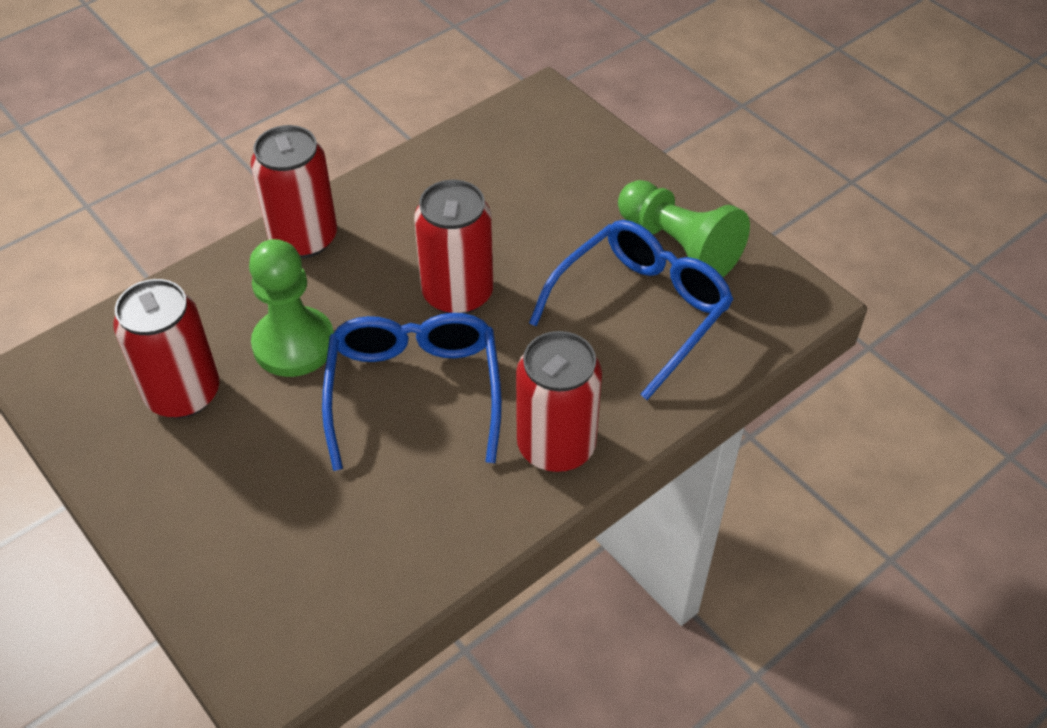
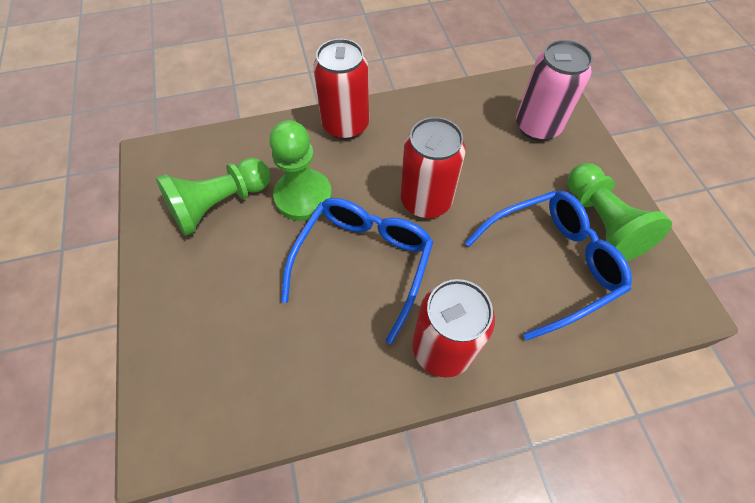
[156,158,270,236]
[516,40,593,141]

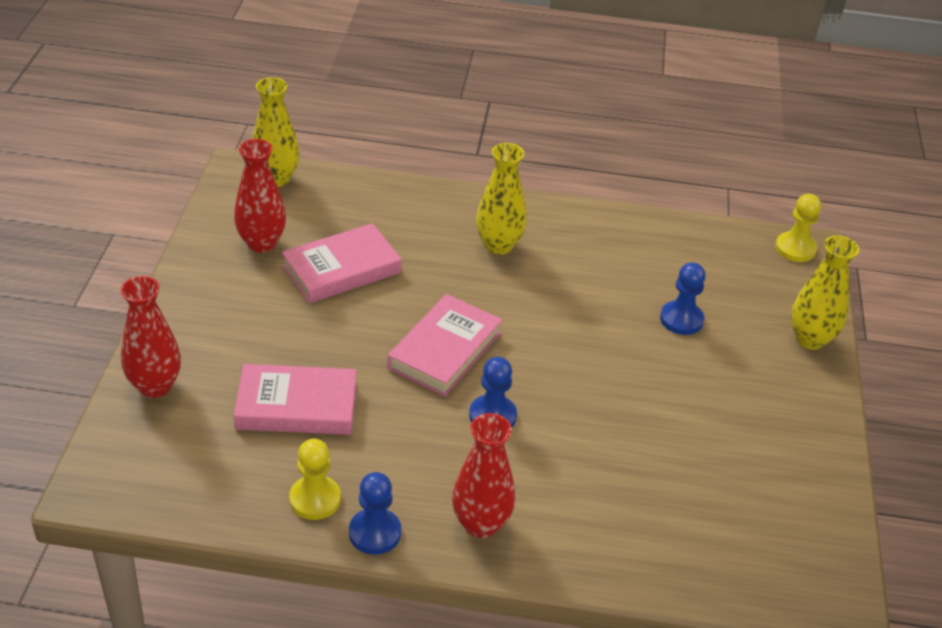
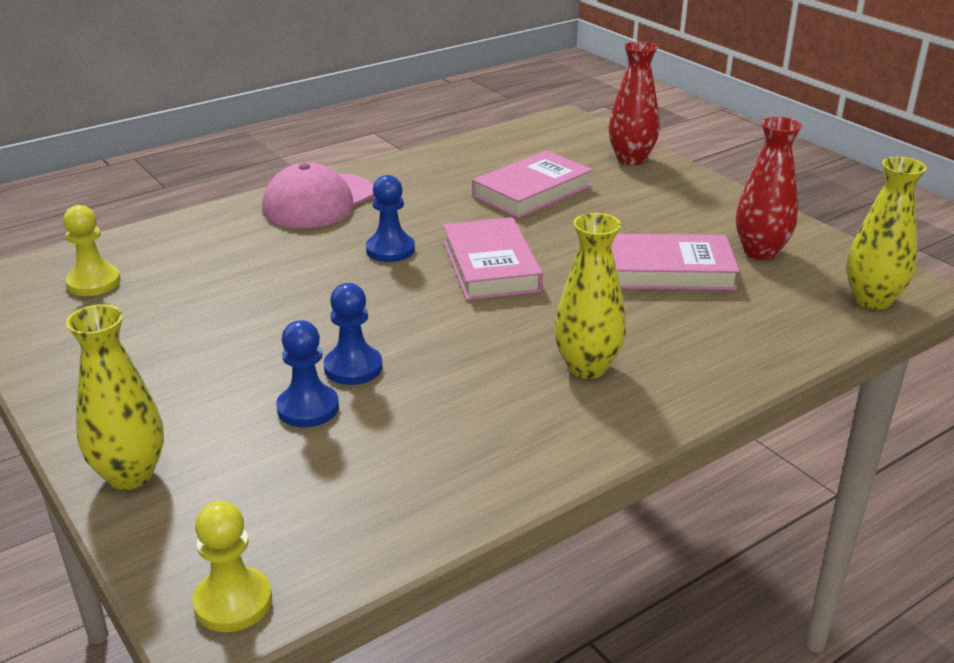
[612,234,740,290]
[63,205,121,296]
[324,283,382,385]
[262,163,374,228]

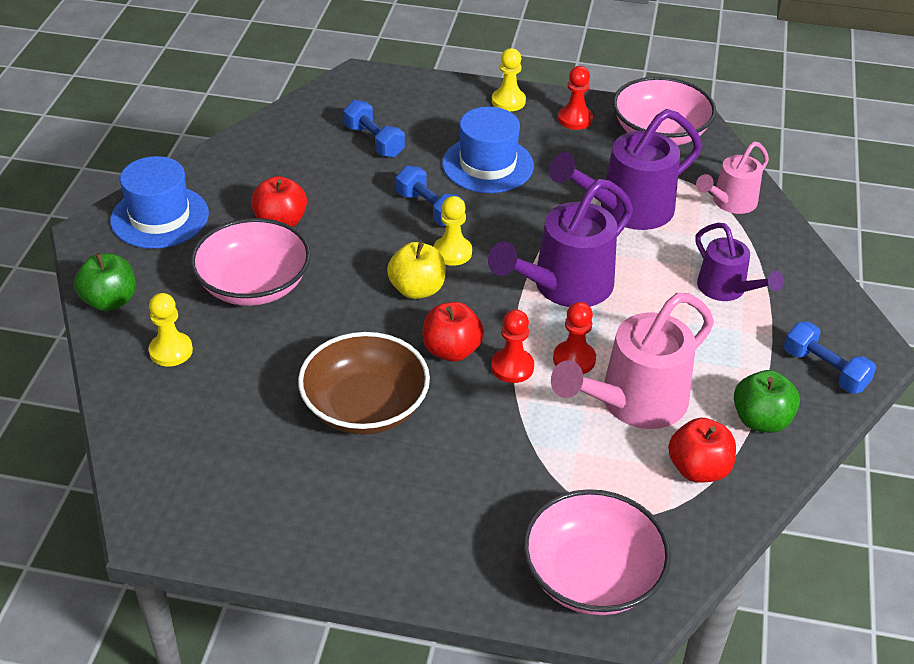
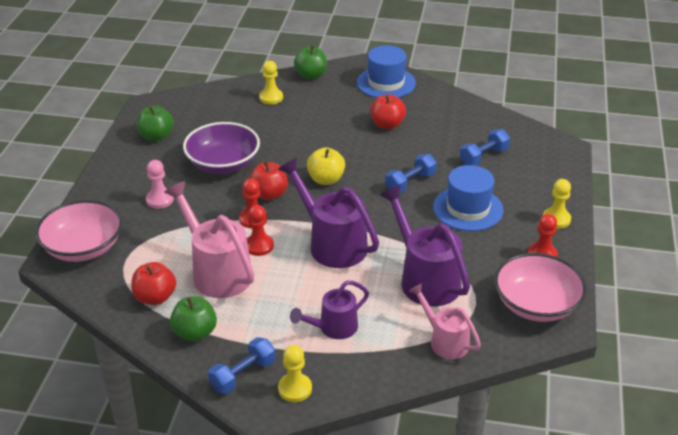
[190,218,311,306] (first image)
[183,122,260,174]
[278,345,312,402]
[137,105,174,141]
[146,160,174,209]

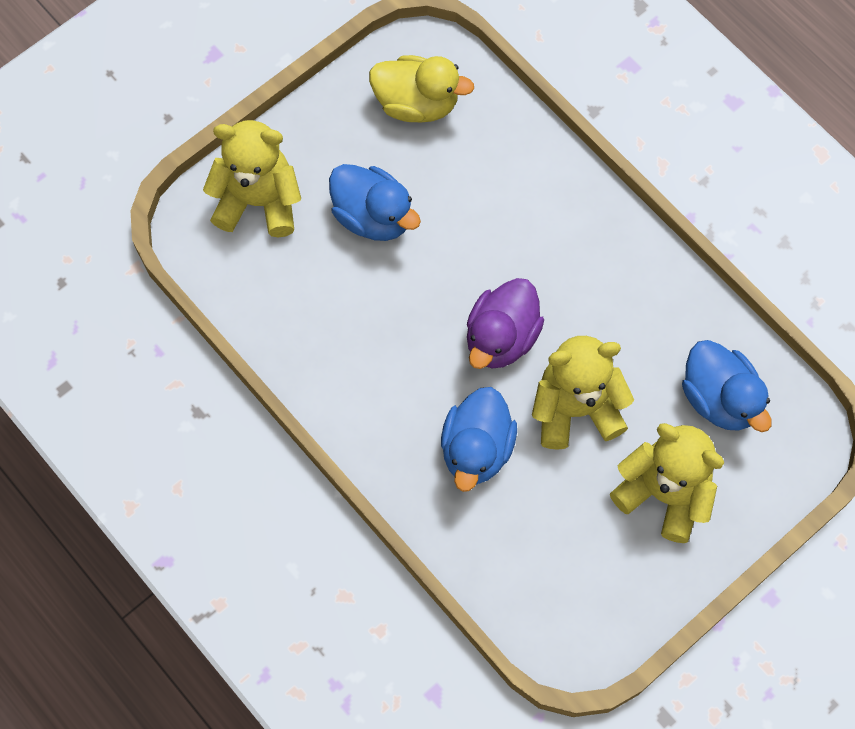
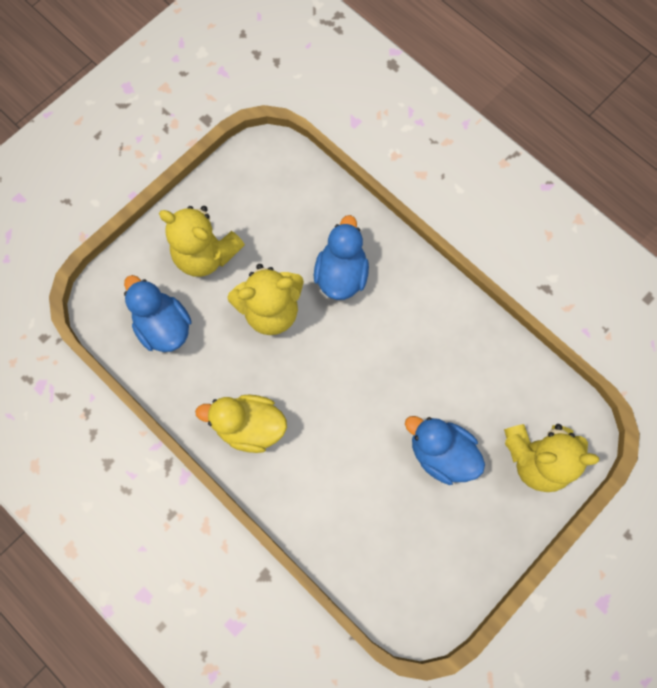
[195,395,287,453]
[467,278,544,369] (first image)

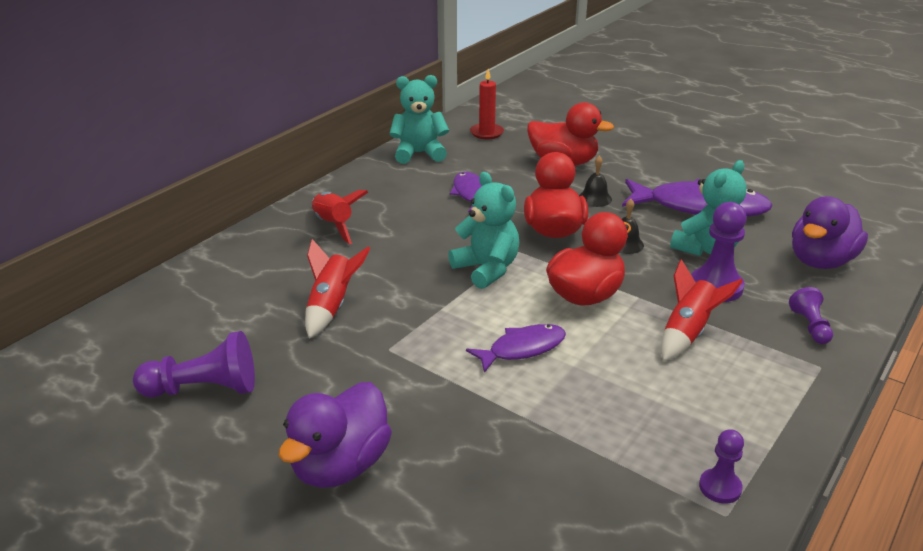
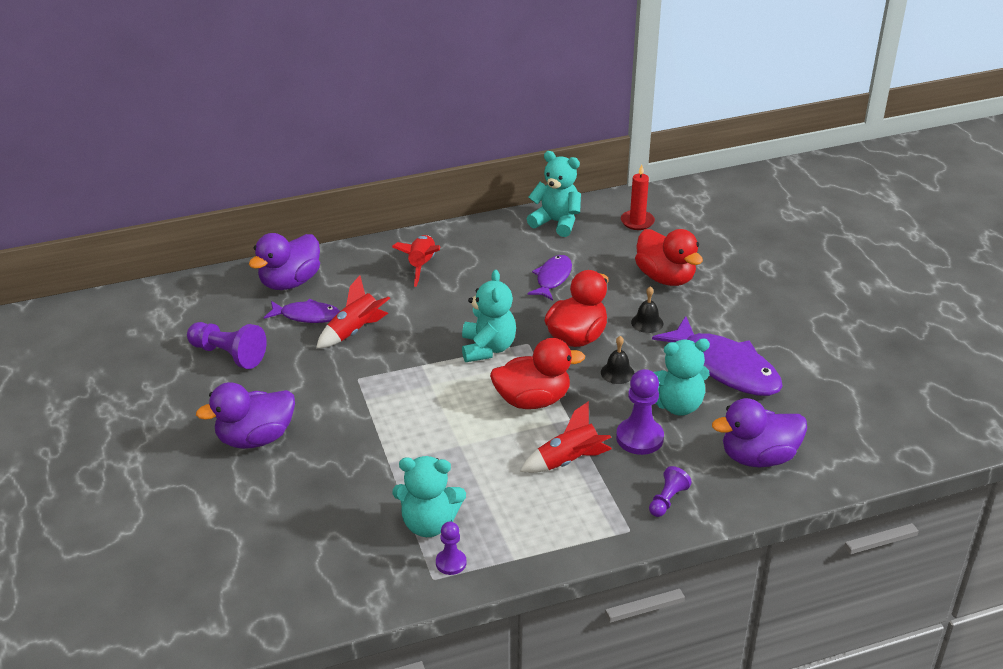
[264,299,340,323]
[249,233,320,290]
[392,456,466,537]

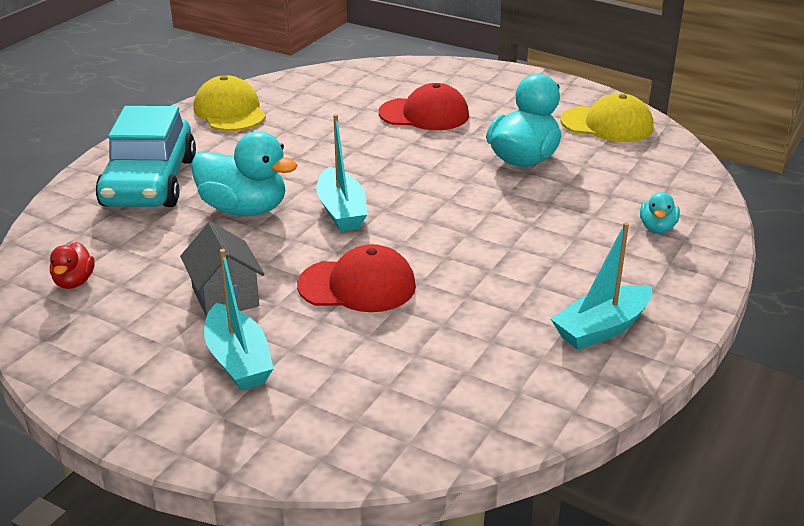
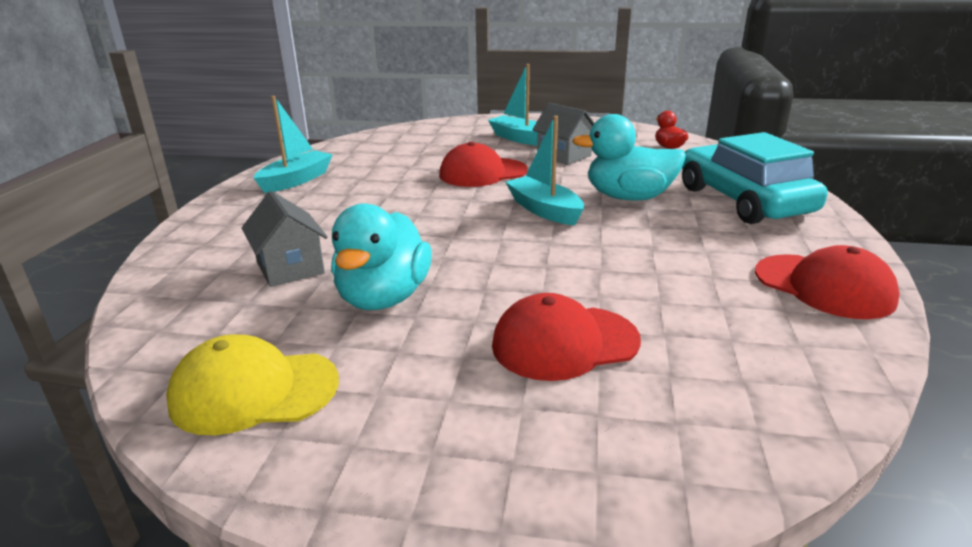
[755,245,900,319]
[640,192,680,233] (first image)
[242,191,328,287]

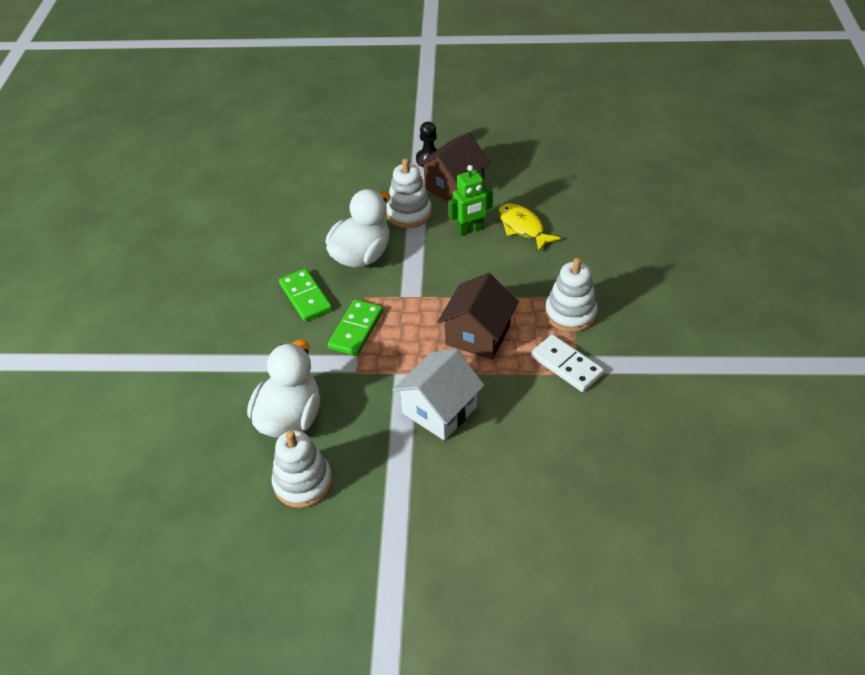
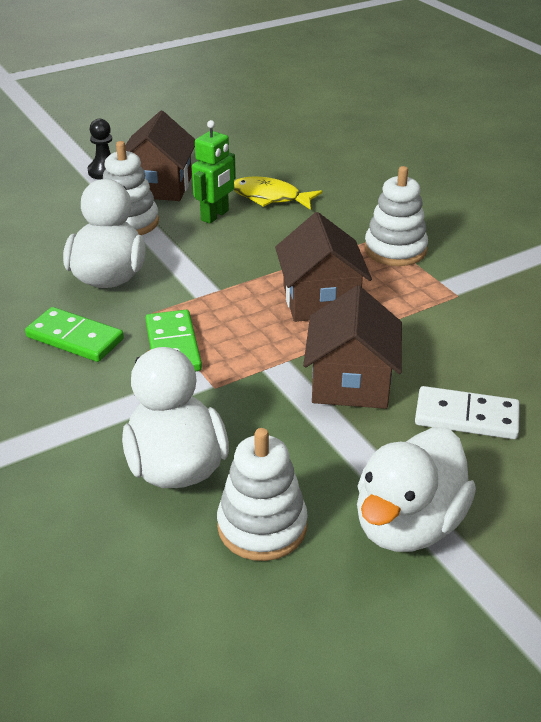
[303,286,402,409]
[415,386,520,439]
[357,427,476,552]

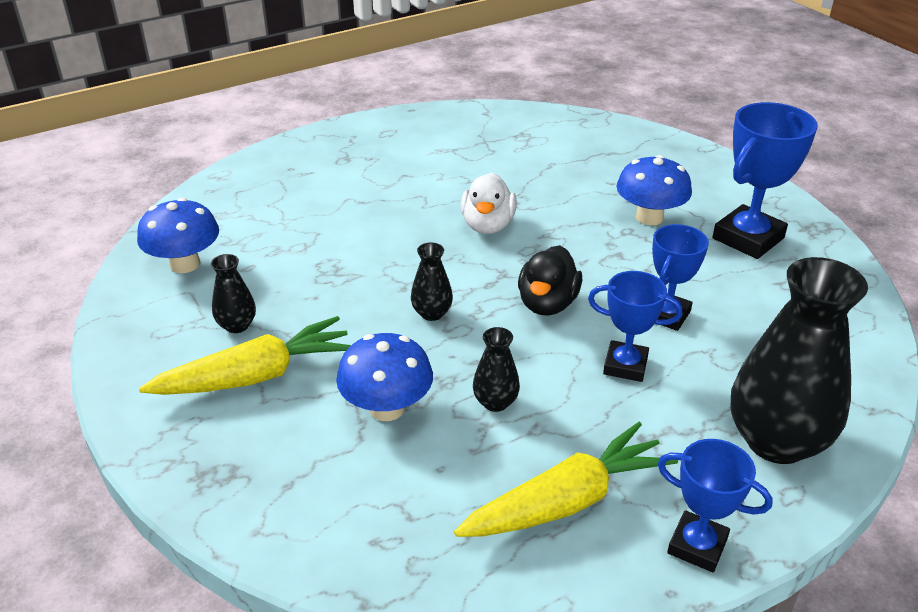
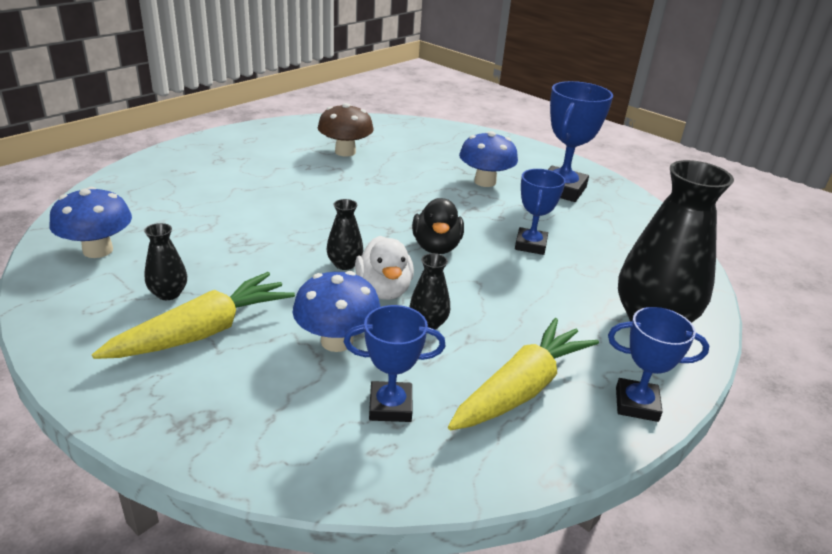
[355,236,414,300]
[344,305,446,422]
[318,103,374,157]

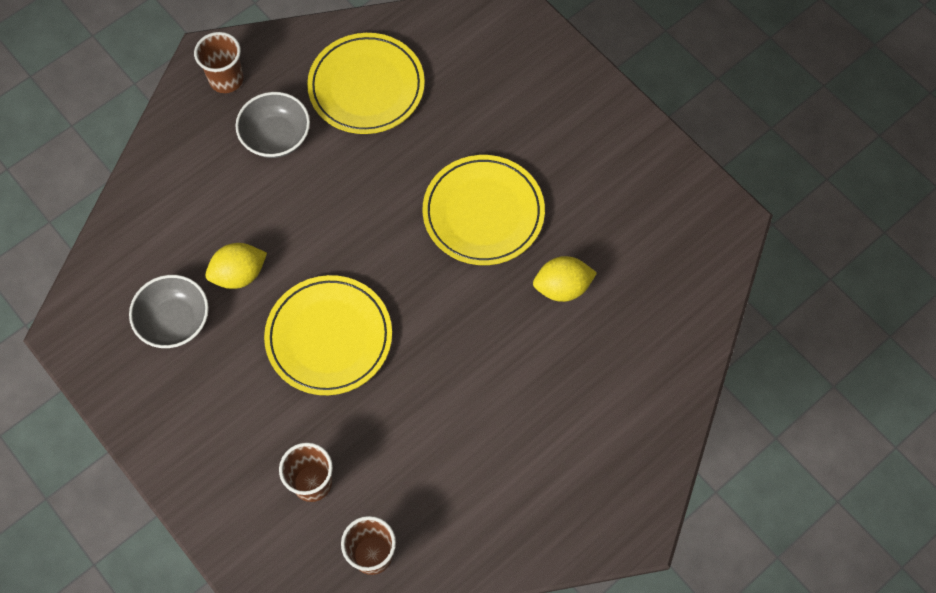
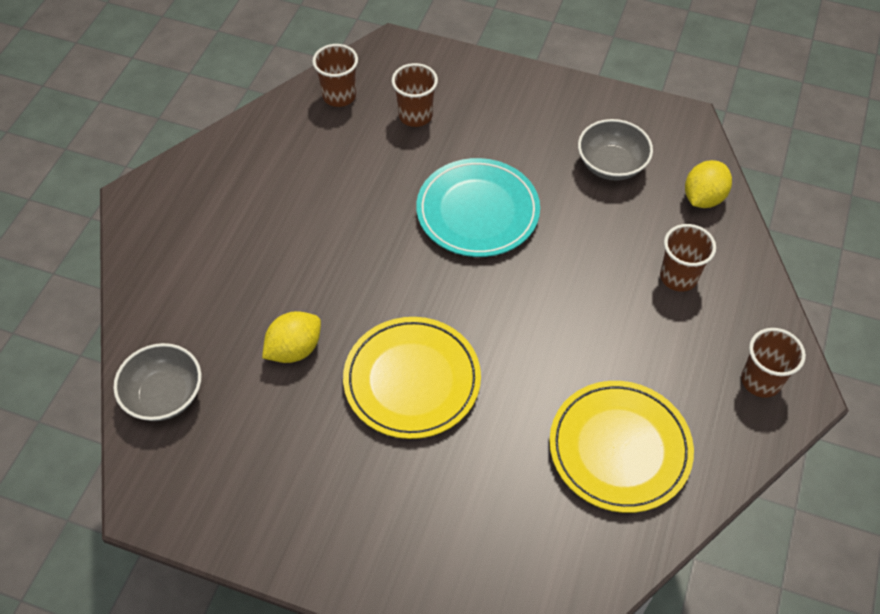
[685,160,732,208]
[113,343,201,421]
[416,158,540,257]
[660,224,716,292]

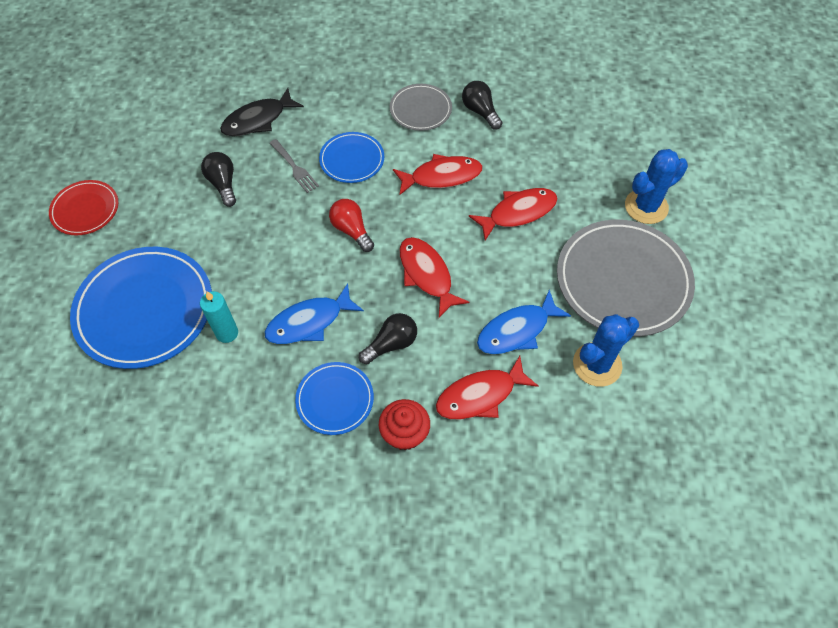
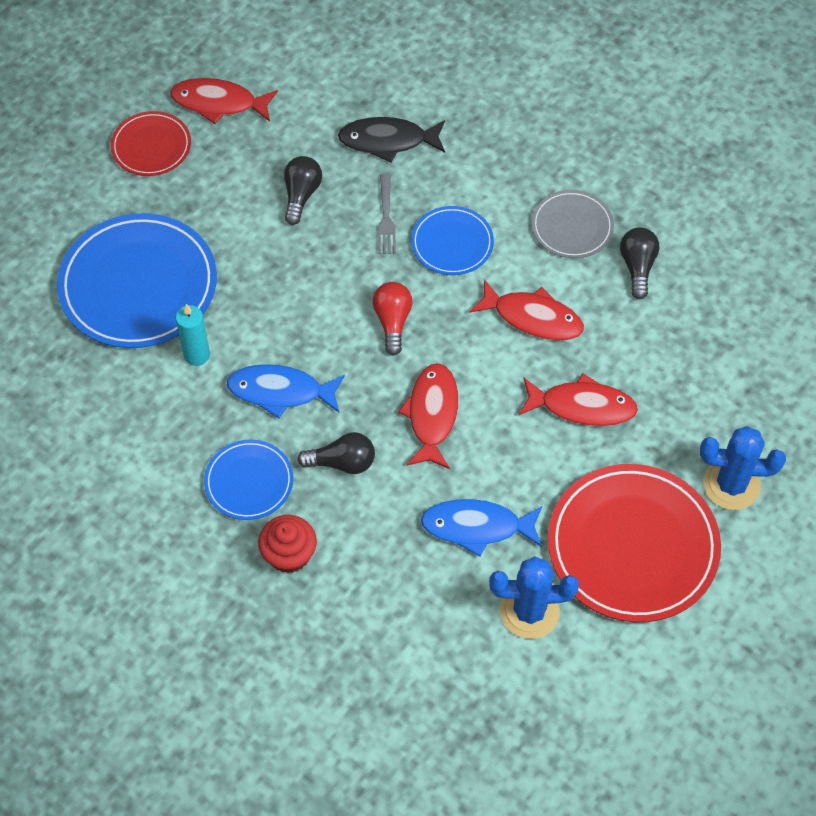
[170,78,278,124]
[548,464,721,622]

